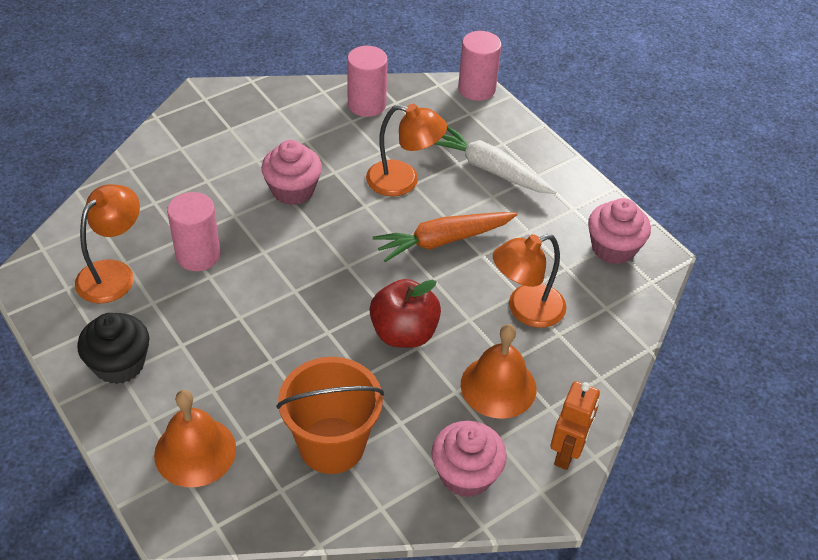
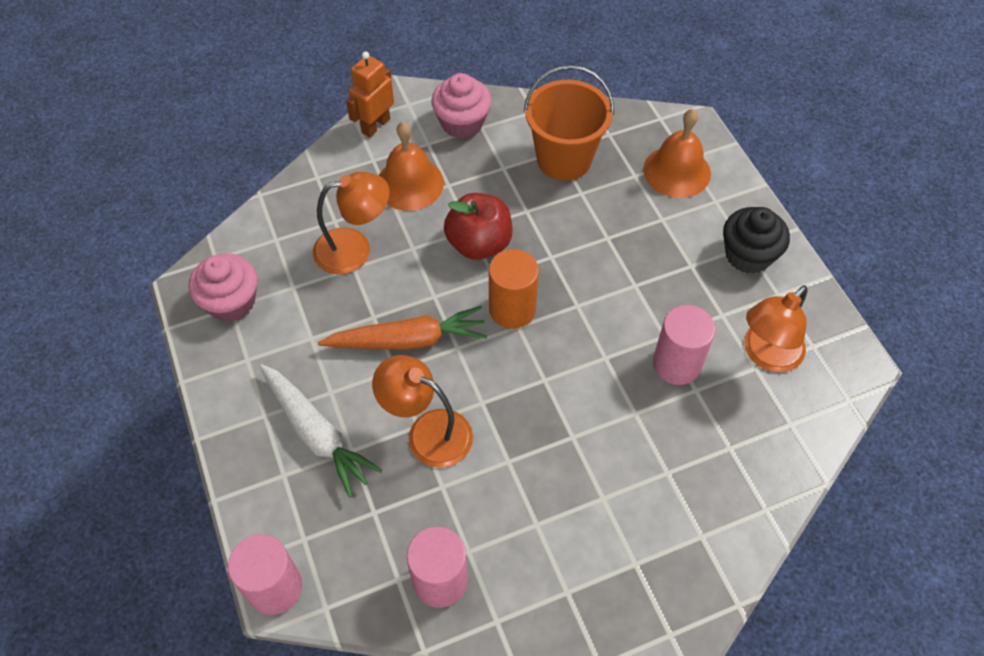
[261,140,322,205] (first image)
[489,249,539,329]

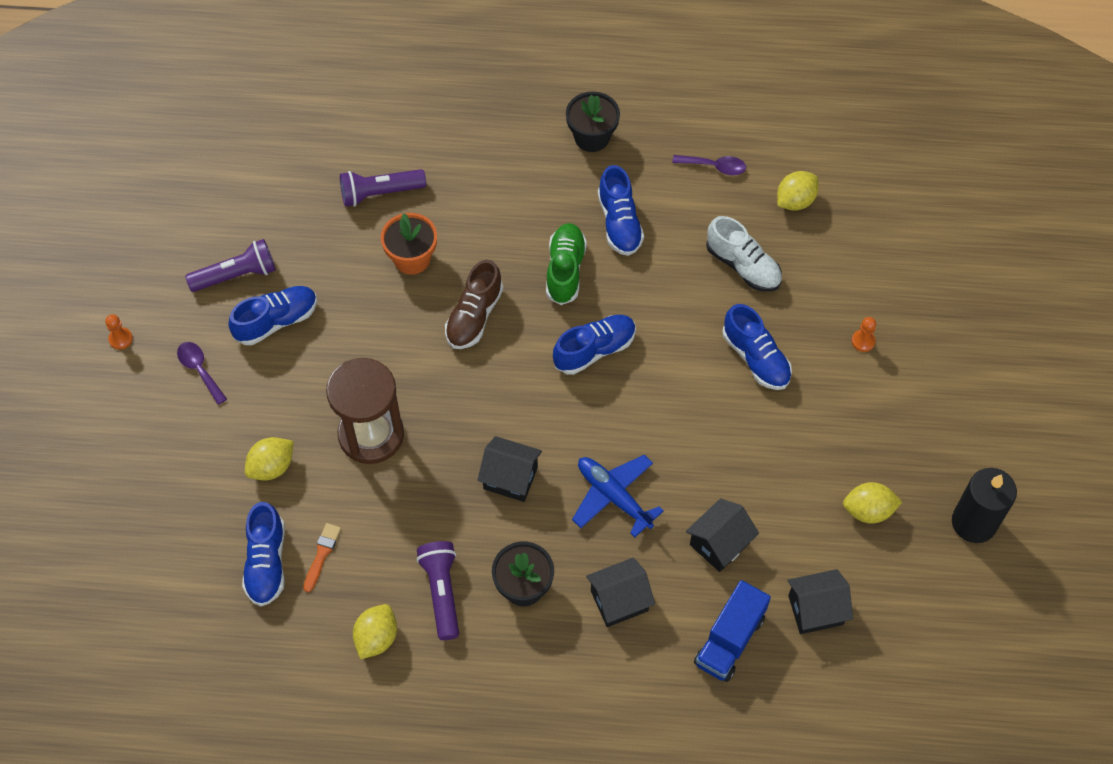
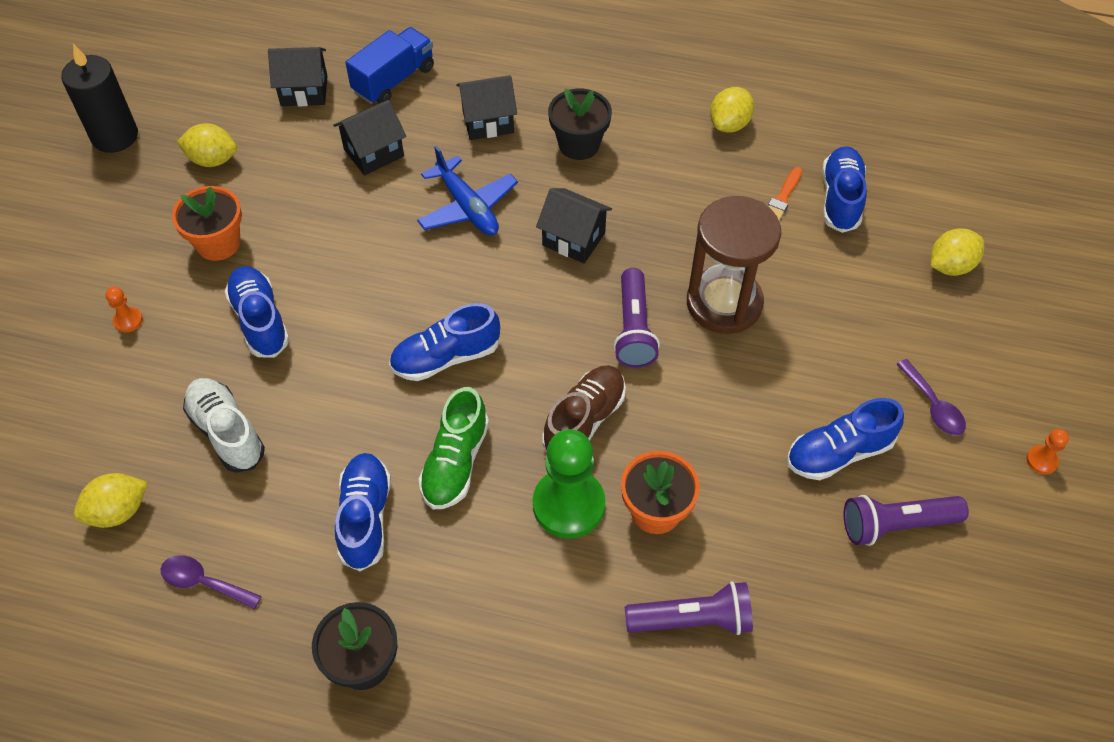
[931,228,984,276]
[613,268,660,368]
[172,186,242,261]
[533,429,605,538]

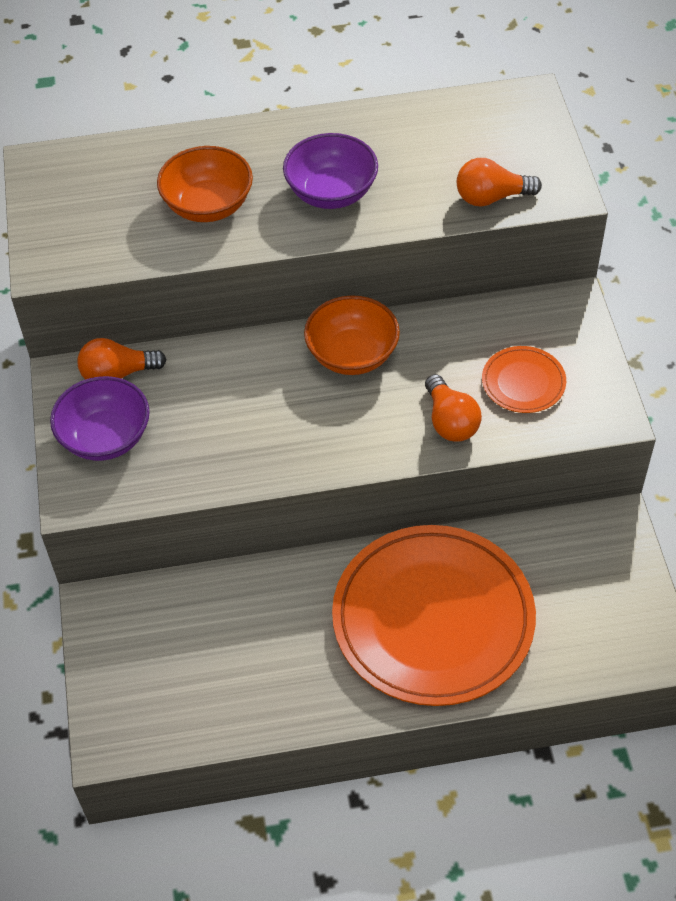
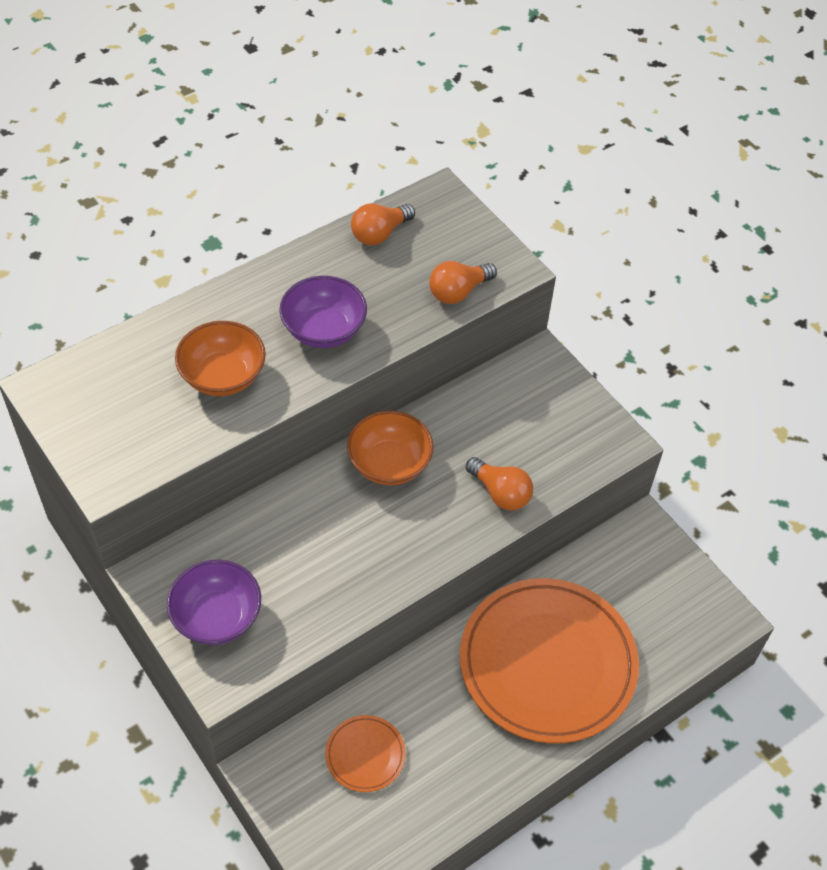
[351,204,415,245]
[325,715,406,792]

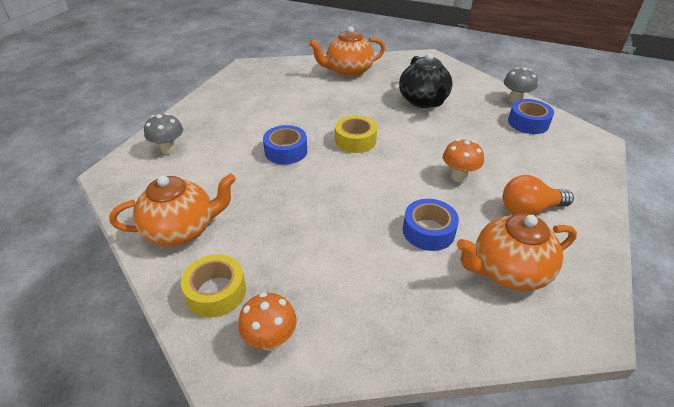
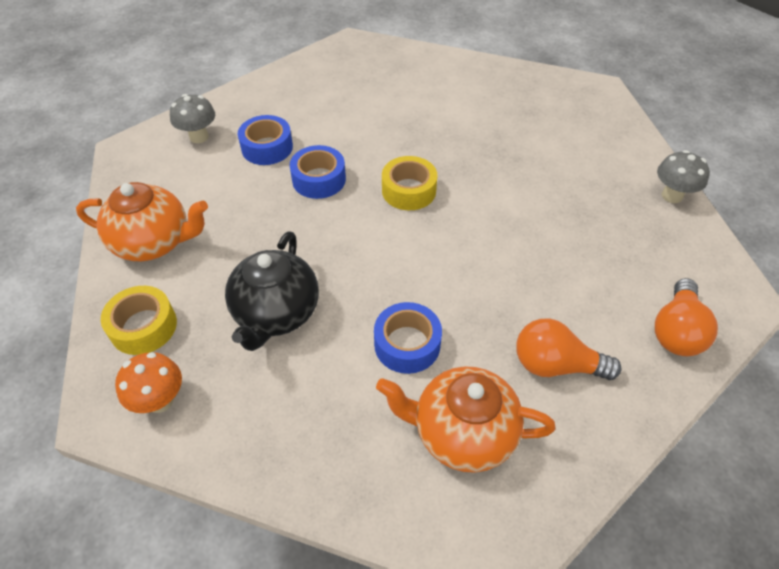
[309,27,385,78] (first image)
[225,232,319,351]
[443,139,484,182] (first image)
[238,115,293,165]
[655,278,718,356]

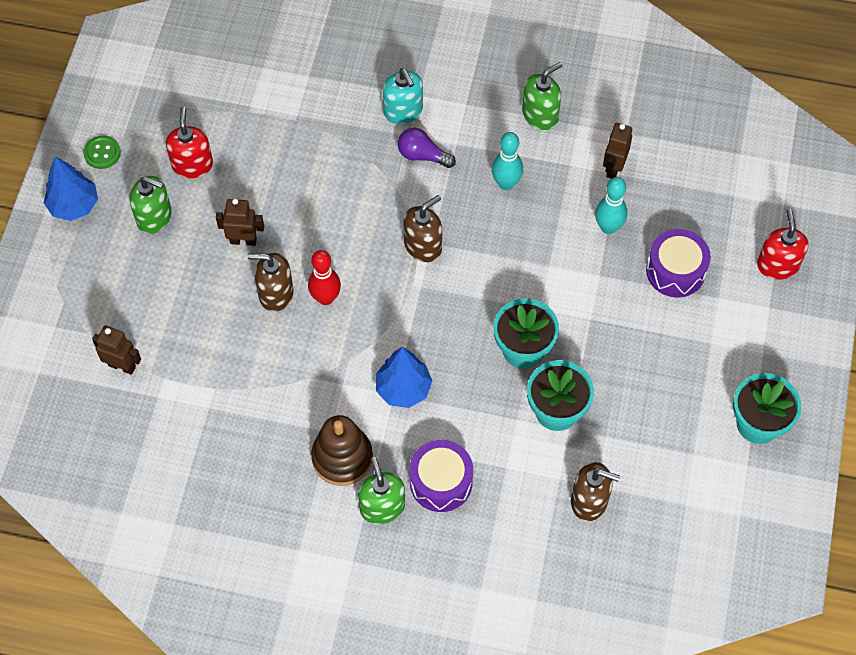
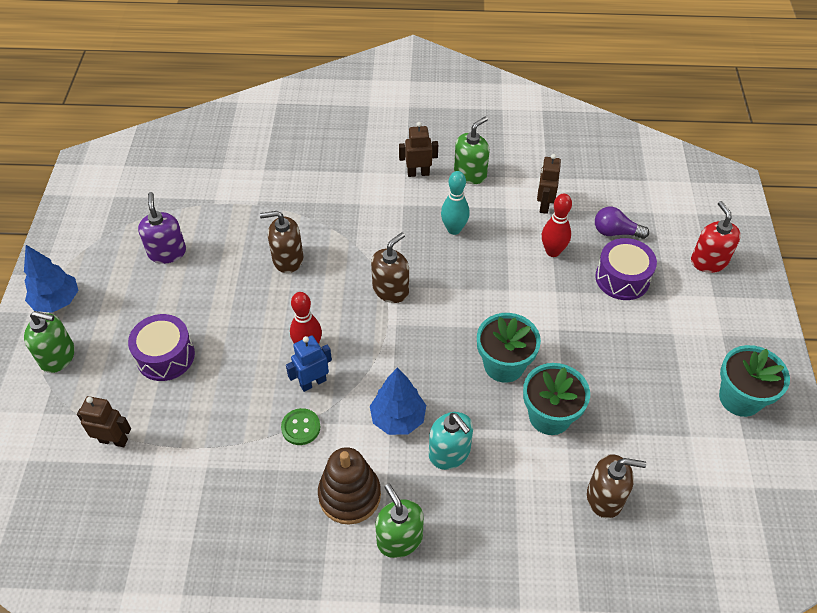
[281,408,320,445]
[24,311,75,373]
[138,192,186,264]
[399,122,438,177]
[260,211,303,273]
[429,412,473,470]
[595,206,649,239]
[128,314,195,381]
[542,194,572,257]
[286,335,332,392]

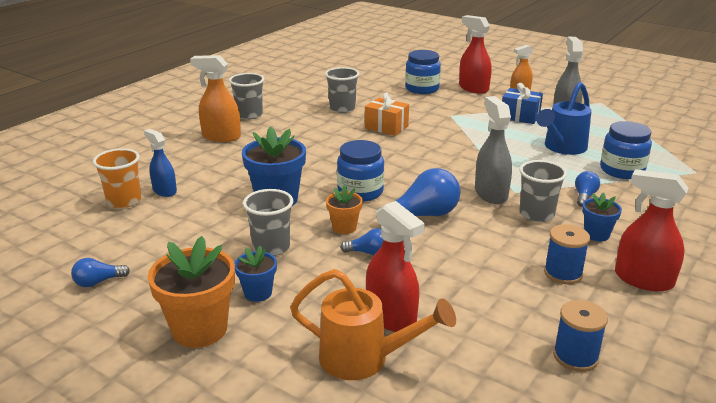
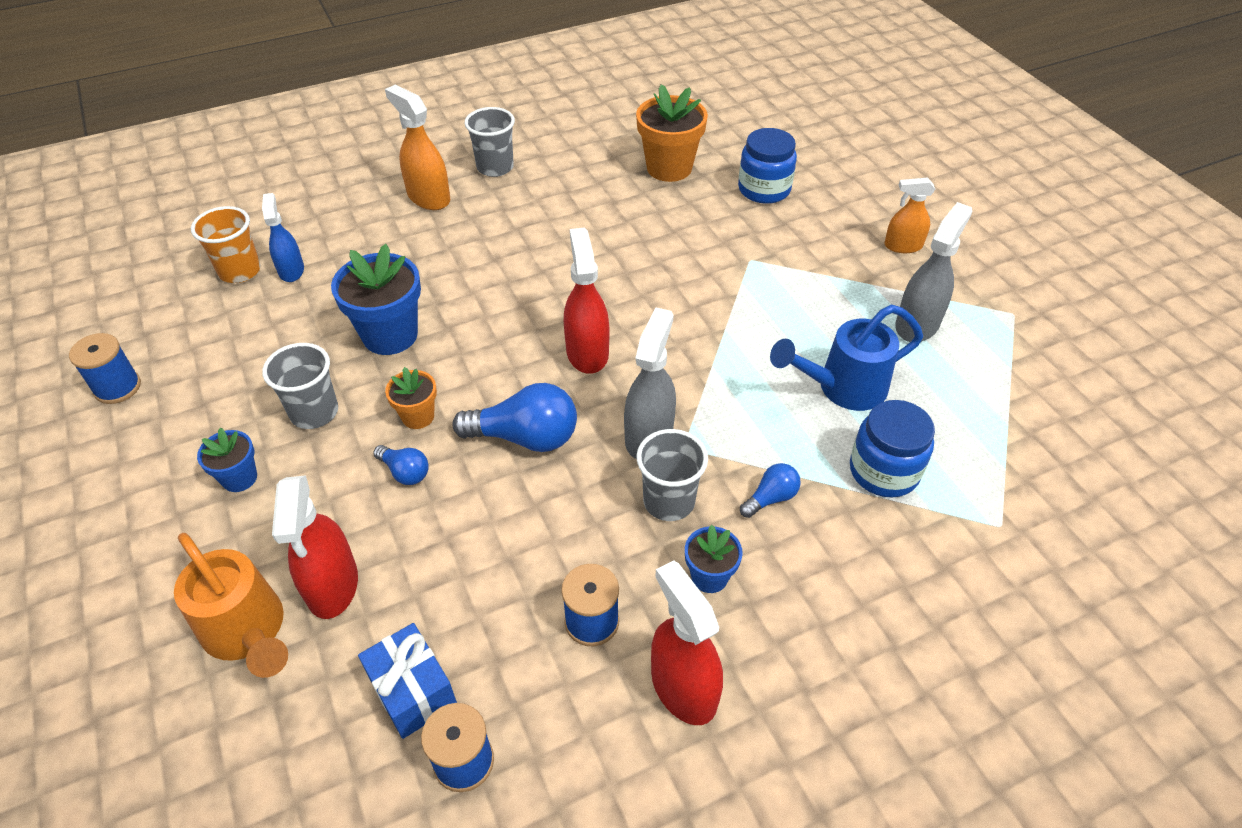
[69,333,141,404]
[636,84,708,182]
[325,67,359,113] (first image)
[337,140,384,202] (first image)
[365,92,409,136] (first image)
[564,228,609,374]
[358,623,457,739]

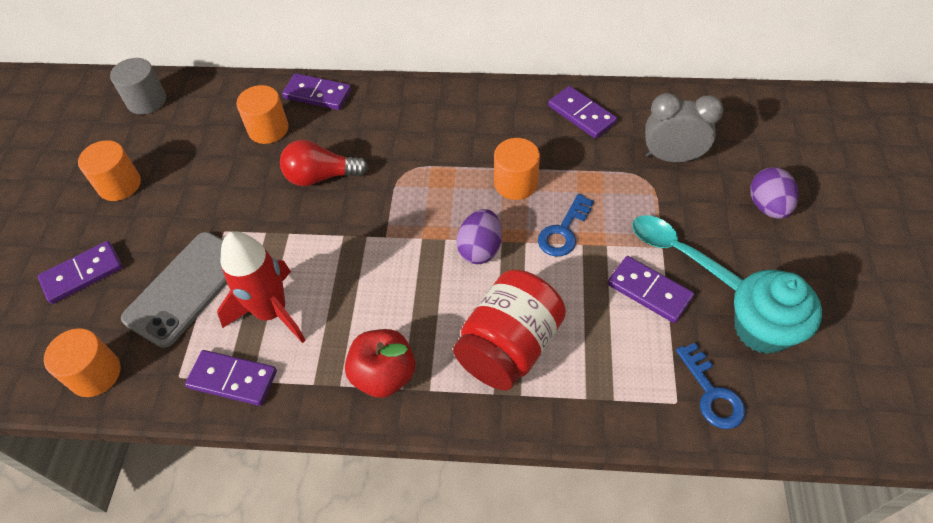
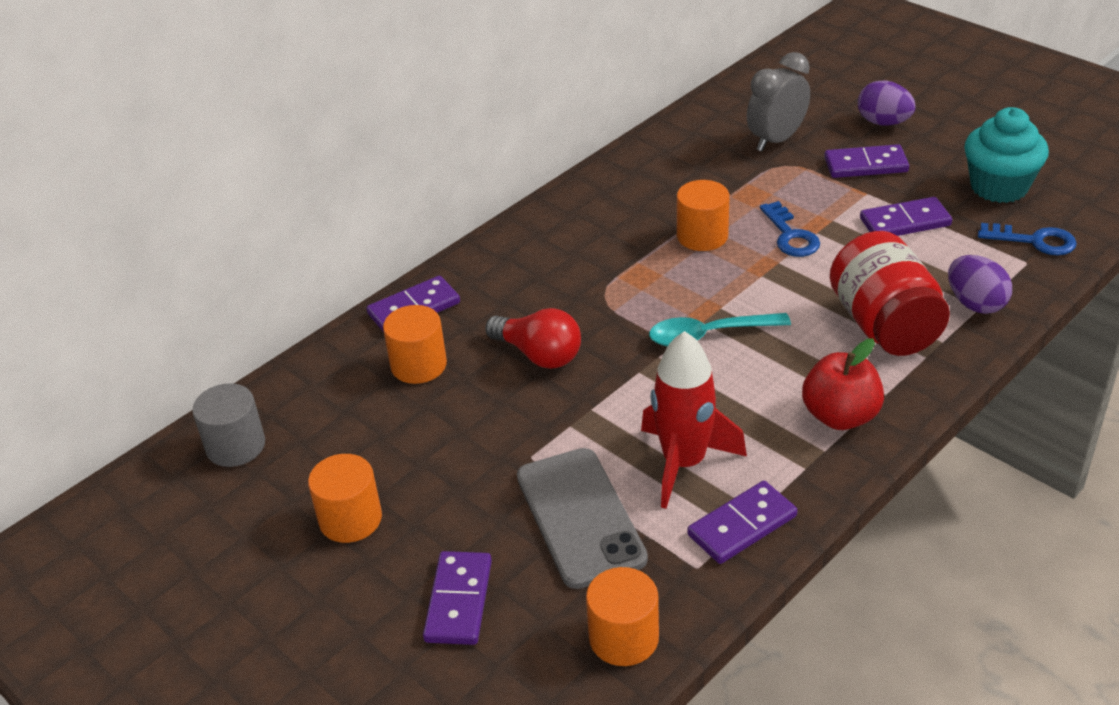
[485,308,581,369]
[948,255,1012,314]
[824,144,909,178]
[649,313,791,347]

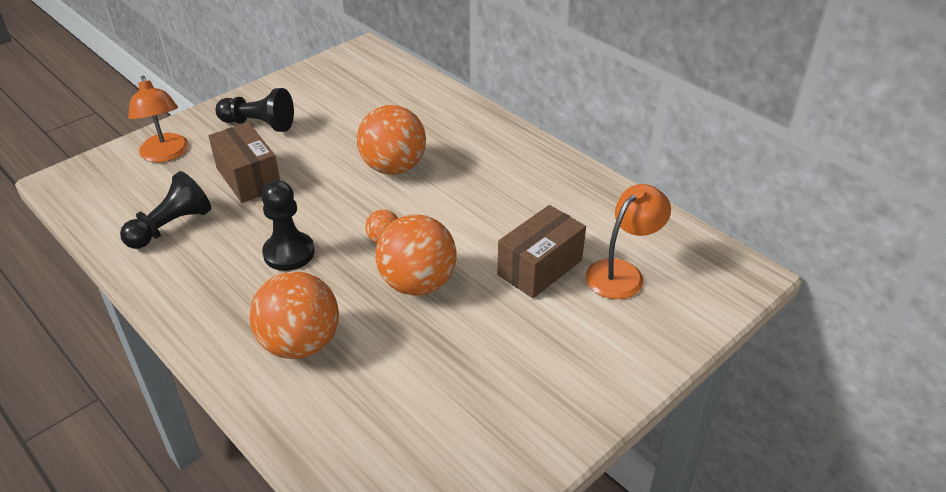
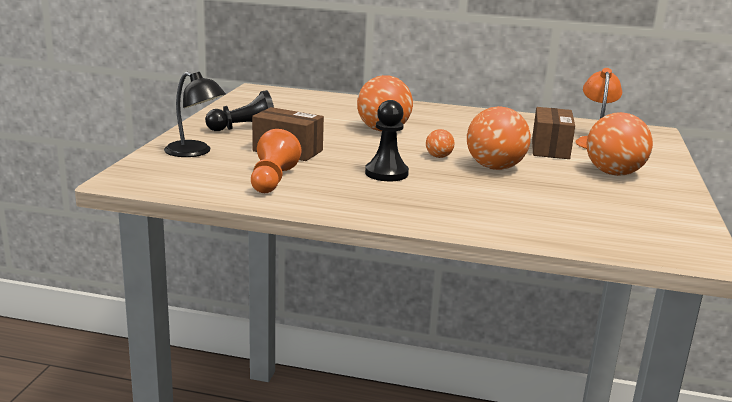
[251,129,301,193]
[164,71,226,157]
[587,112,653,176]

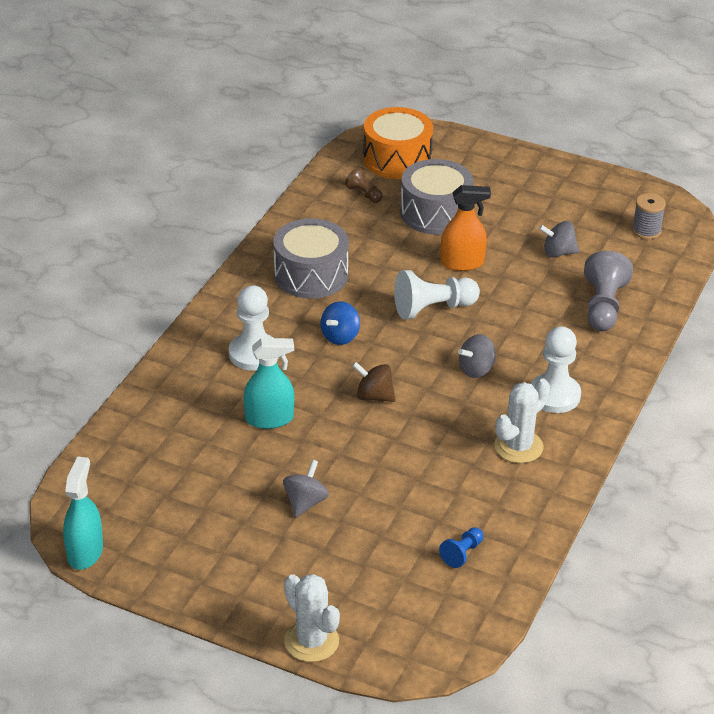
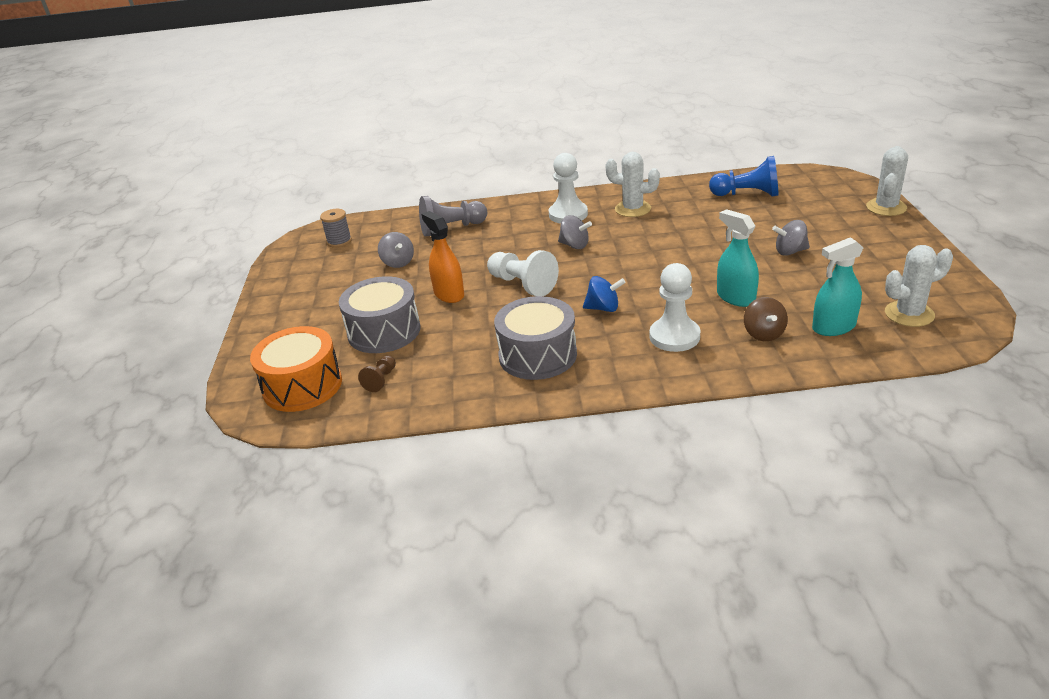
[812,237,863,336]
[744,297,788,341]
[709,156,779,196]
[885,245,953,327]

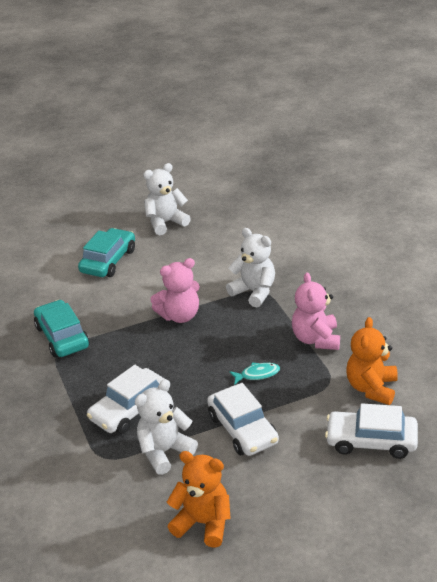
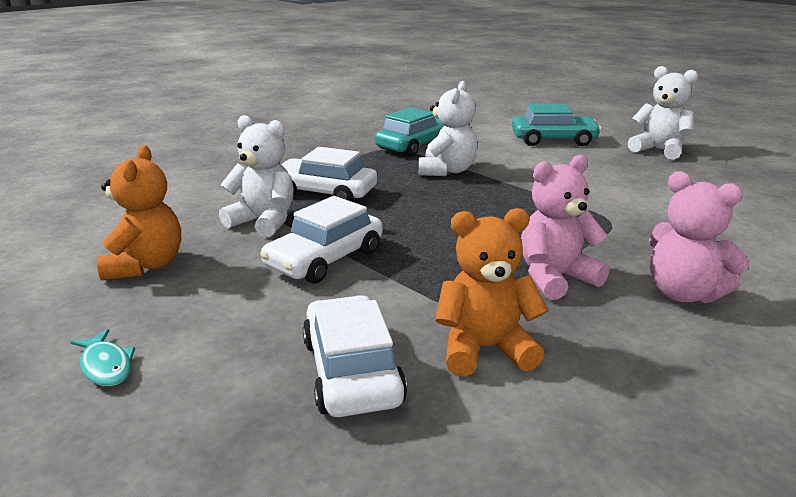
[649,171,749,303]
[419,81,477,176]
[71,329,135,387]

